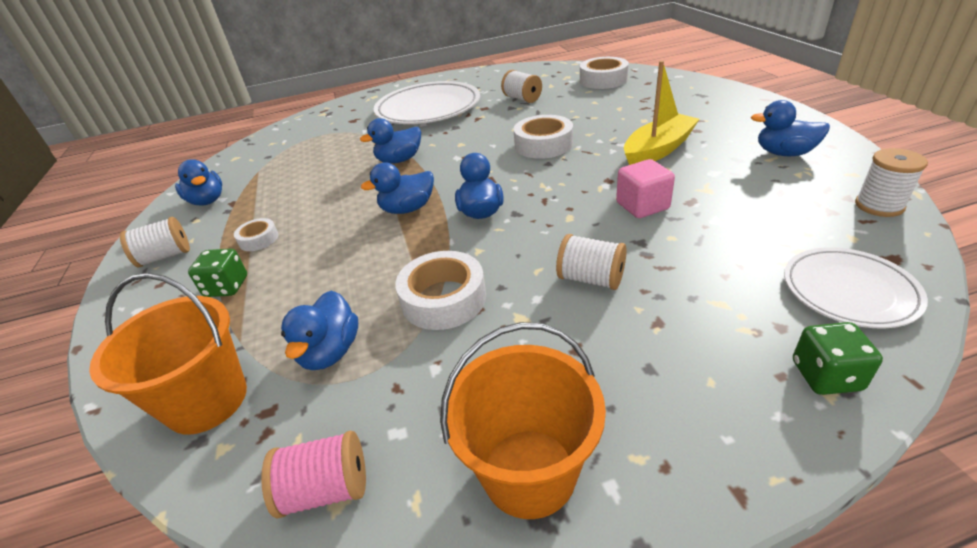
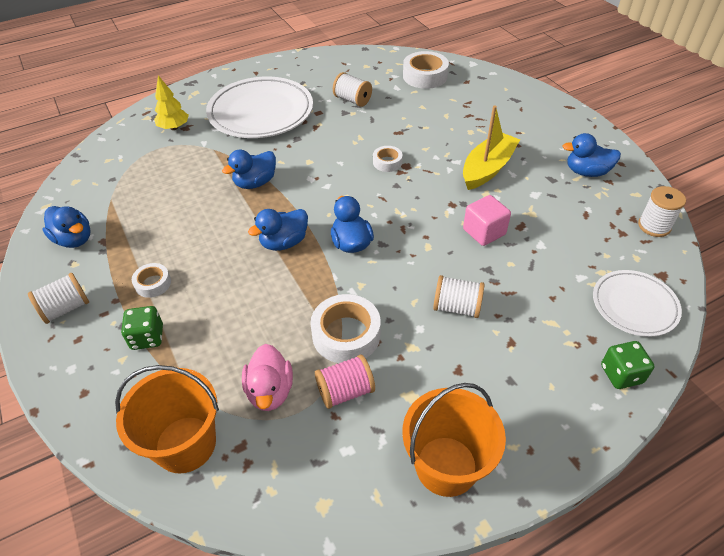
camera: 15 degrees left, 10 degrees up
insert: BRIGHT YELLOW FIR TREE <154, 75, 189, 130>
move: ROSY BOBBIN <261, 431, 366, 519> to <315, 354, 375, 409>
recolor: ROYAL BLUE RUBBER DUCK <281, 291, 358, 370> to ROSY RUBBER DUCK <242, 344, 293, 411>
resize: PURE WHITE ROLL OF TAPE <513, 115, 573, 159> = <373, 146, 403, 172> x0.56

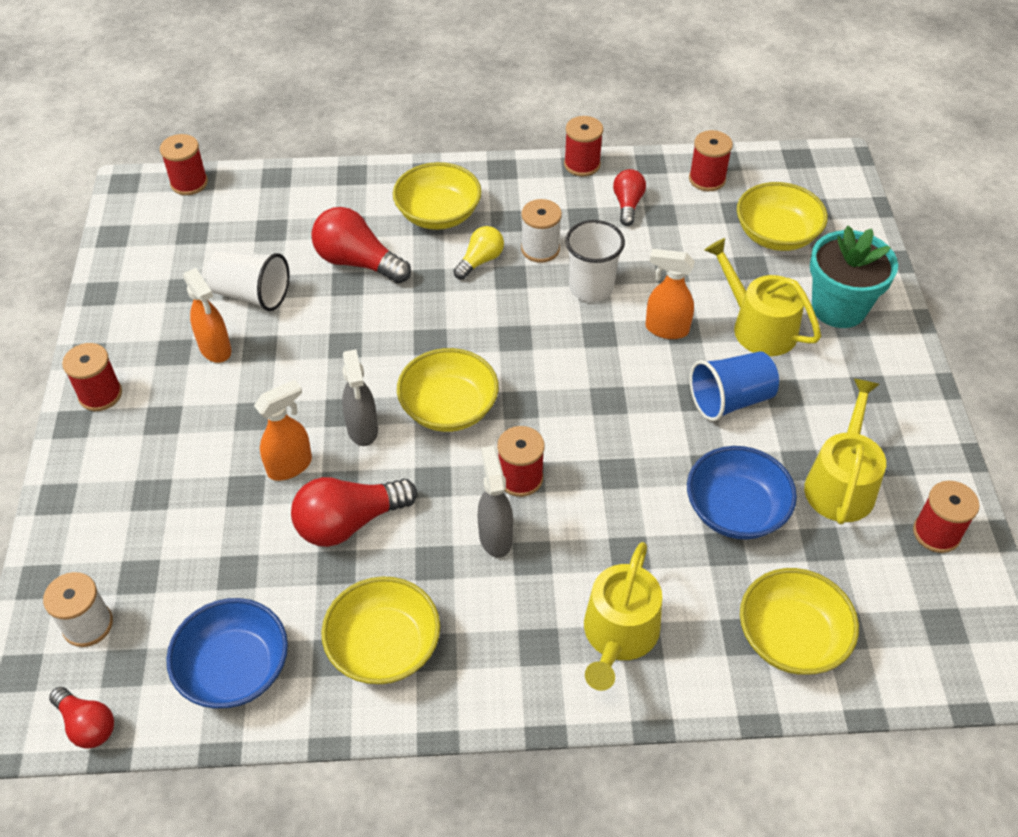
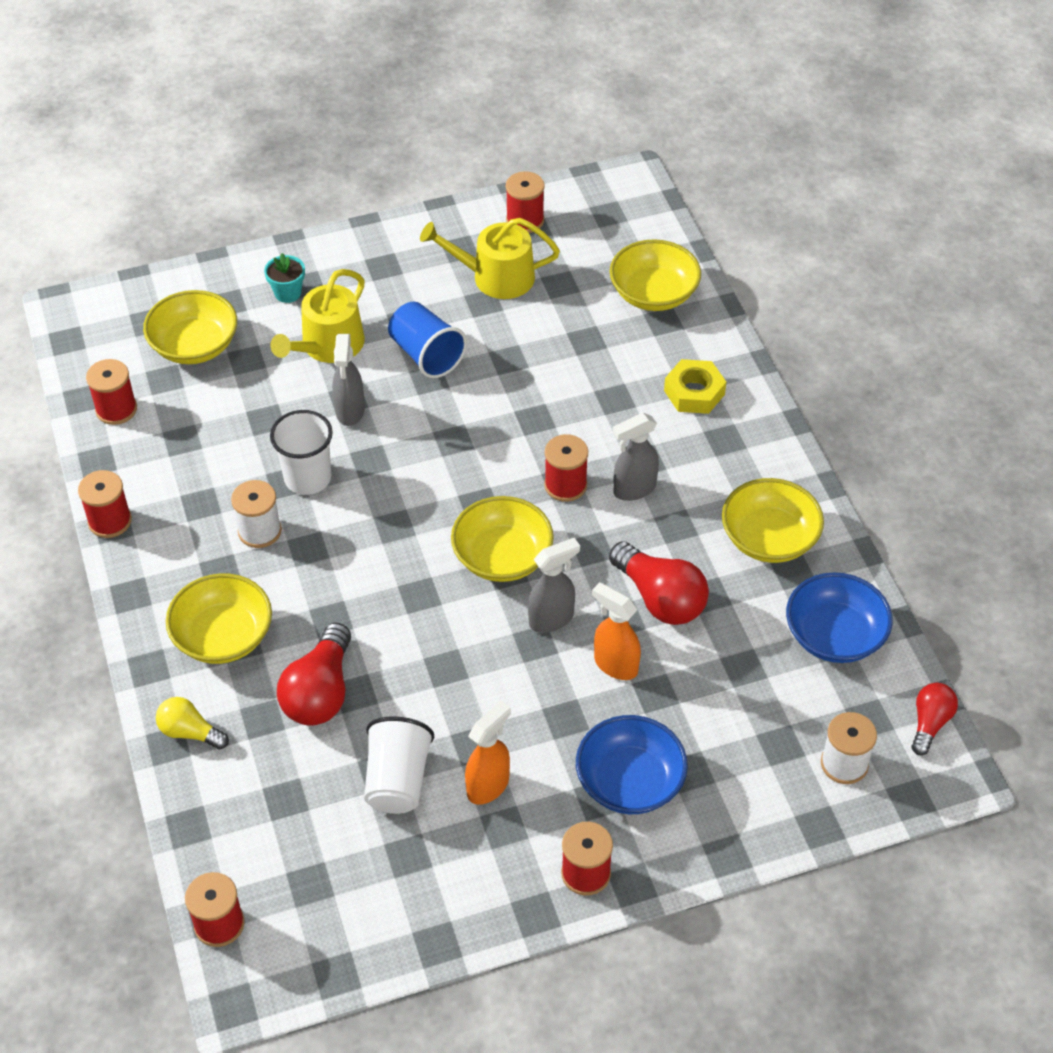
camera: 105 degrees left, 0 degrees up
delete: SCARLET LIGHTBULB <613, 169, 646, 226>
move: BRIGHT YELLOW LIGHTBULB <453, 226, 504, 280> to <156, 697, 229, 749>; ROYAL BLUE BOWL <687, 446, 797, 539> to <576, 715, 688, 814>
replace: BRIGHT YELLOW SPRINKLING CAN <584, 542, 662, 691> to BRIGHT YELLOW HEXAGON NUT <664, 359, 726, 414>
recolor: ORANGE-COLOURED SPRAYER <646, 249, 695, 339> to ASH-GREY SPRAYER <332, 334, 365, 426>
resize: TURQUOISE PLANT POT <810, 226, 898, 328> = <264, 253, 305, 303> x0.51

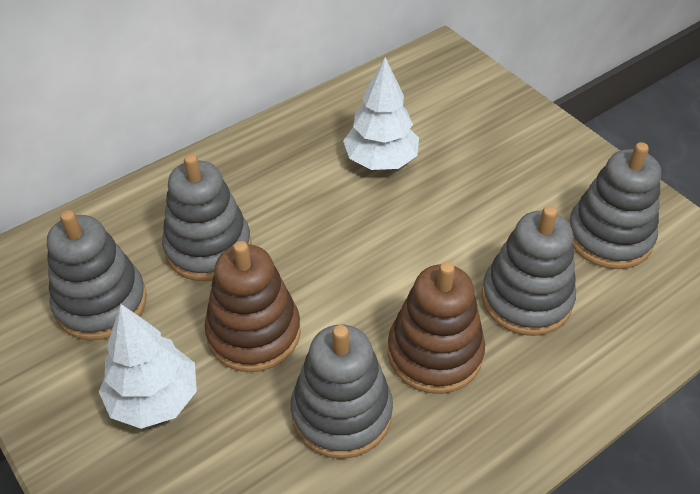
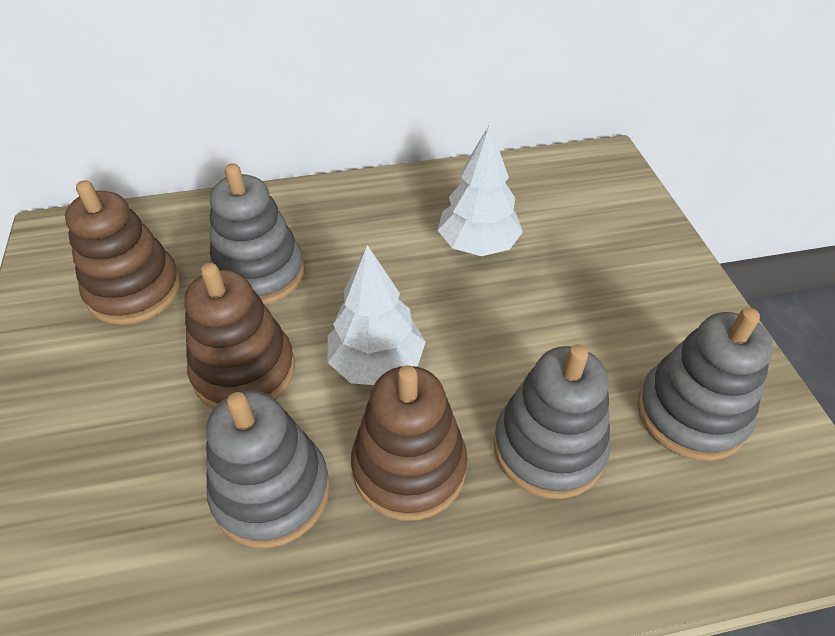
camera: 25 degrees right, 0 degrees up
move: PURE WHITE FIR TREE <99, 304, 197, 429> to <328, 245, 426, 385>
recolor: ASH-GREY STACKING TOY <47, 210, 147, 340> to DARK BROWN STACKING TOY <65, 180, 181, 325>

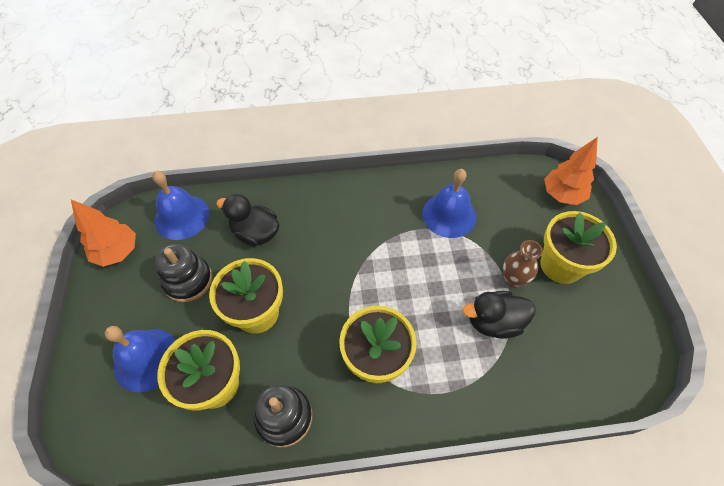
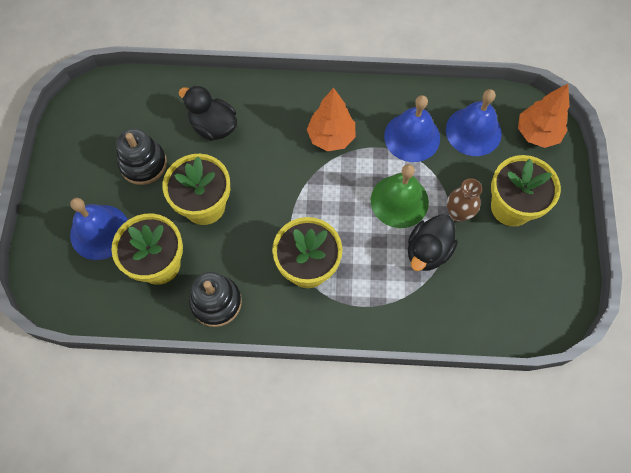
camera: 10 degrees right, 10 degrees up
insert: EMERALD BELL <371, 164, 429, 228>
move: ORANGE-COLOURED FIR TREE <71, 200, 136, 267> to <307, 88, 356, 151>; ROYAL BLUE BELL <152, 171, 209, 240> to <446, 89, 502, 156>
rotate: BLACK RUBBER DUCK <462, 291, 536, 339> = <408, 214, 458, 271> 60 degrees counterclockwise

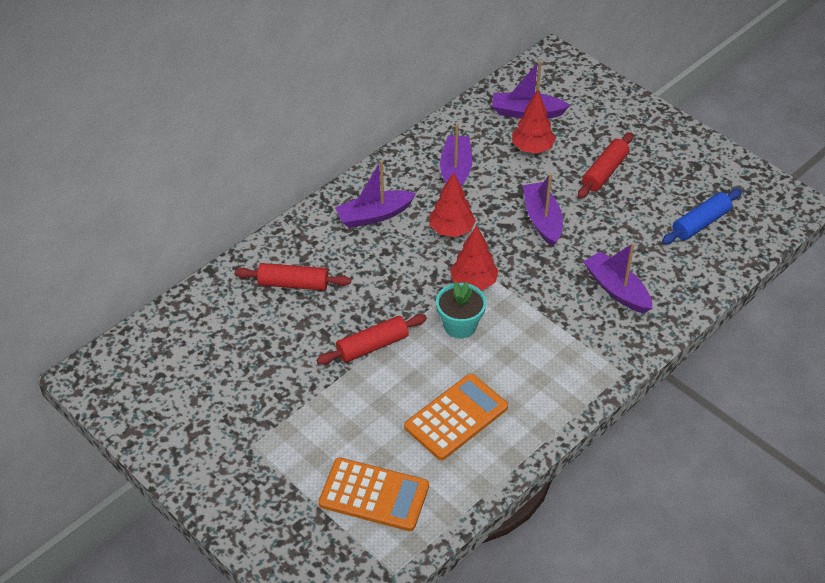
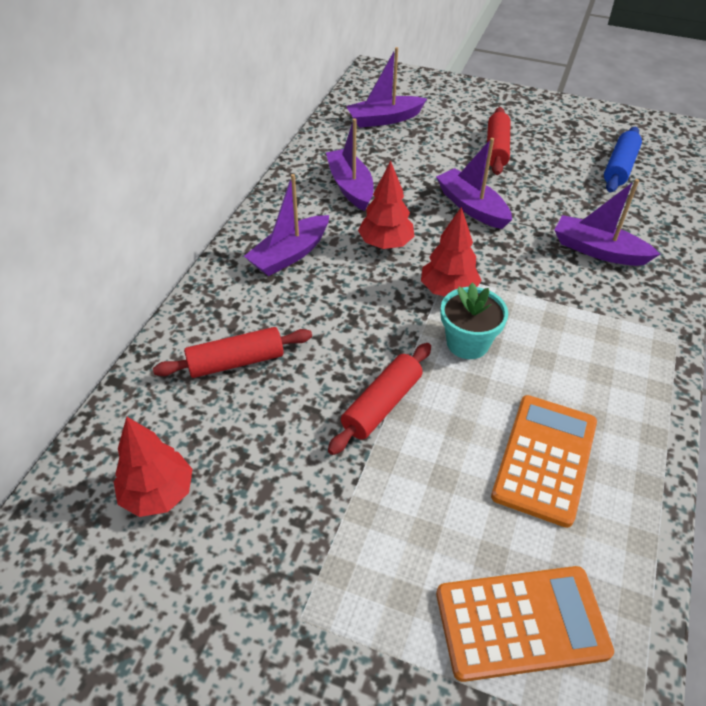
camera: 25 degrees left, 0 degrees up
move: SCARLET FIR TREE <512, 90, 556, 154> to <114, 417, 193, 517>

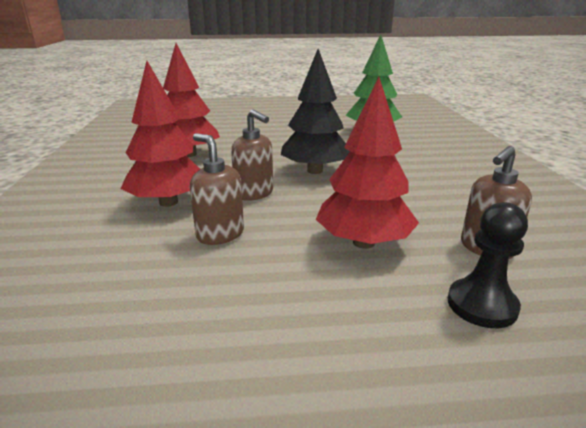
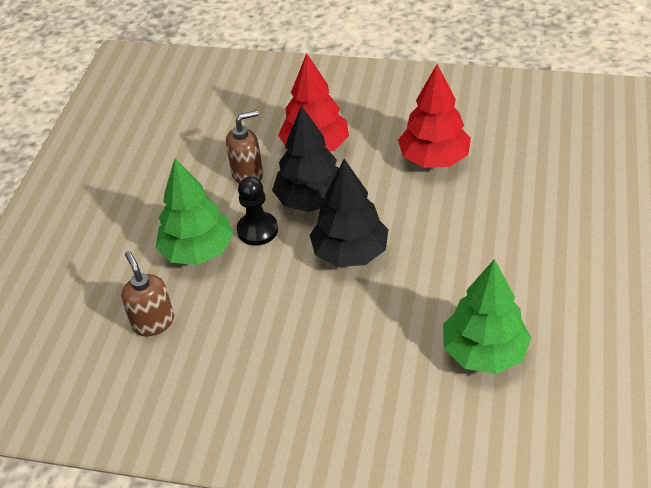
camera: 110 degrees right, 20 degrees up
move: BLACK CHESS PAWN <448, 202, 528, 328> to <237, 176, 278, 246>
replace: DARK BROWN PUMP BOTTLE <231, 109, 273, 201> to BLACK FIR TREE <272, 105, 339, 212>
recolor: SCARLET FIR TREE <316, 77, 419, 249> to EMERALD FIR TREE <156, 158, 234, 265>

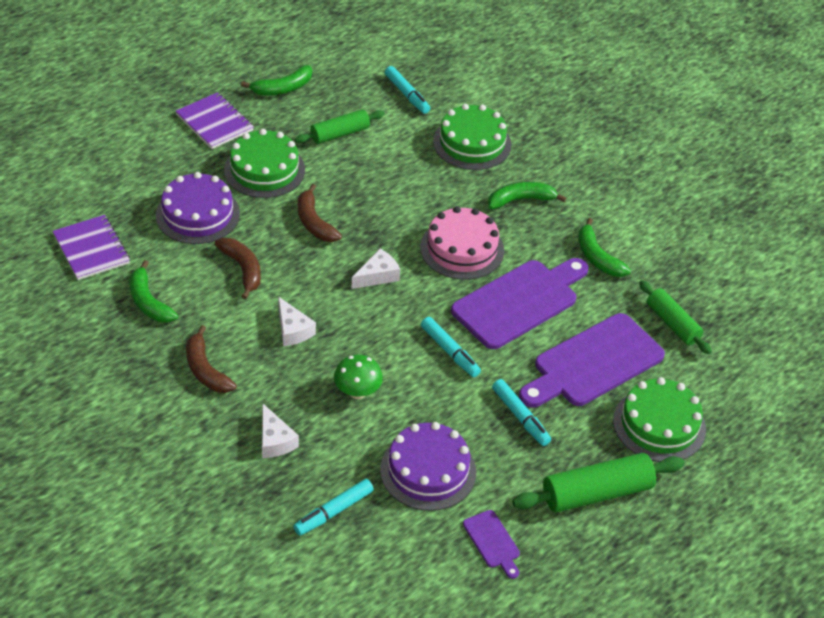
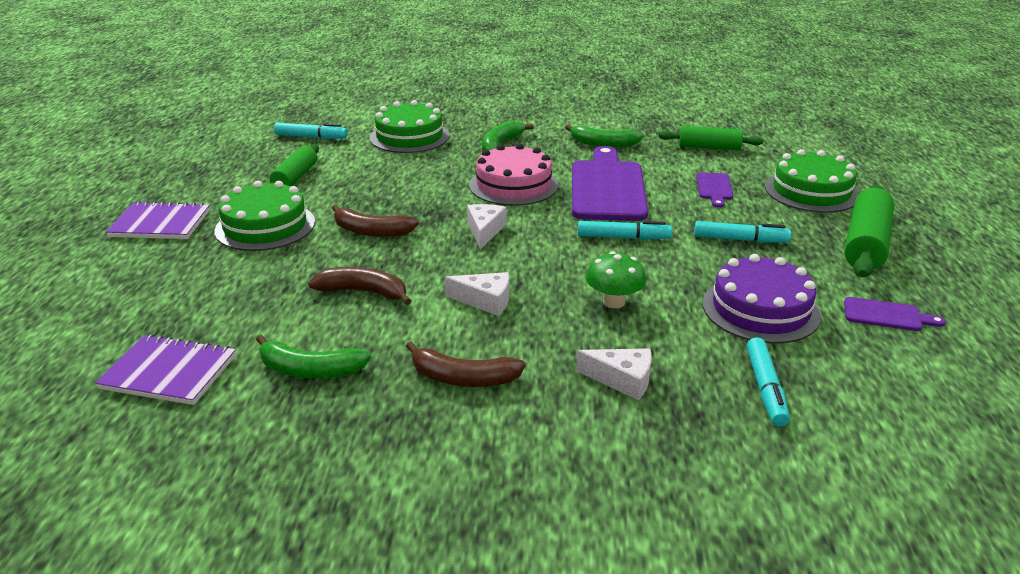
camera: 45 degrees left, 15 degrees down
delete: VIOLET LAYER CAKE <156, 172, 240, 244>; EMERALD TOY BANANA <241, 65, 312, 96>
resize: VIOLET CUTTING BOARD <519, 313, 665, 407> = <696, 172, 734, 208> x0.45

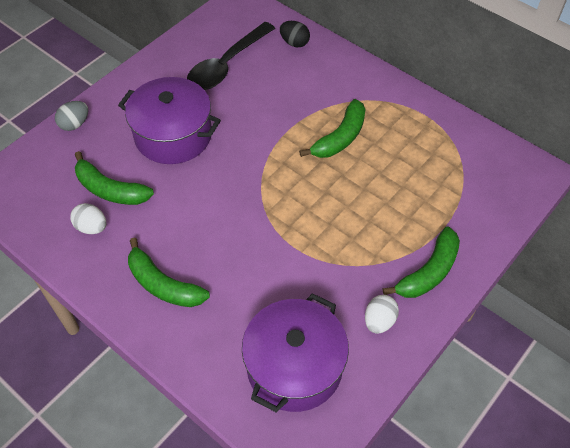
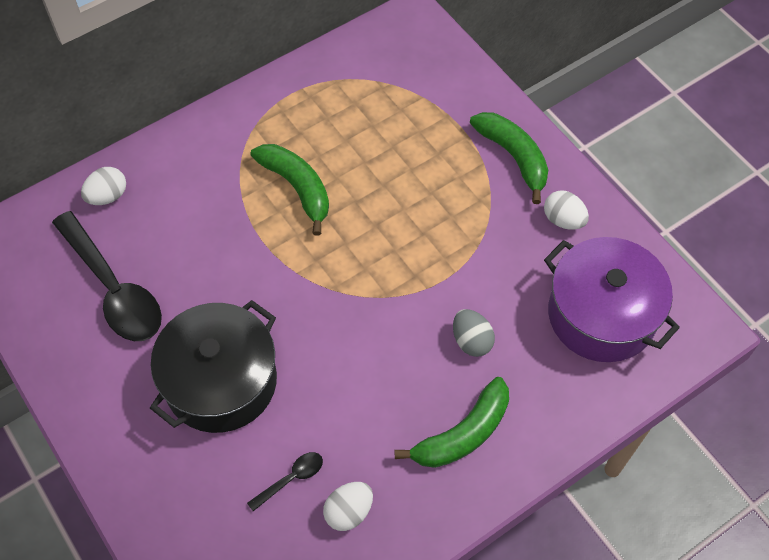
camera: 75 degrees left, 5 degrees up
move: ASH-GREY EGG SHAPE <55, 101, 88, 131> to <453, 309, 495, 357>
replace: EMERALD TOY BANANA <75, 151, 154, 205> to BLACK SPOON <247, 452, 323, 511>
recolor: VIOLET POT <118, 77, 221, 164> to BLACK POT <150, 300, 277, 433>; BLACK EGG SHAPE <280, 21, 310, 47> to PURE WHITE EGG SHAPE <81, 167, 126, 205>

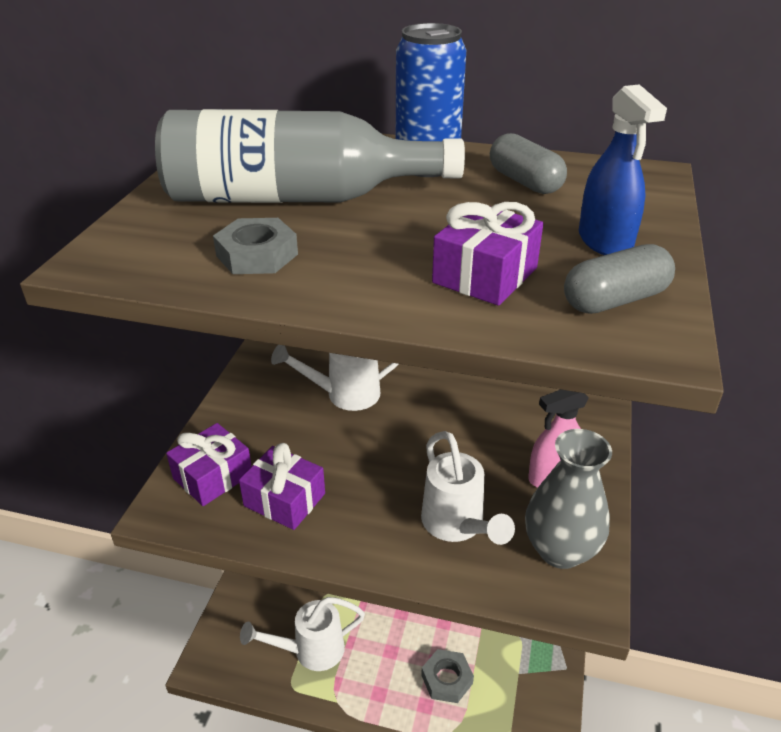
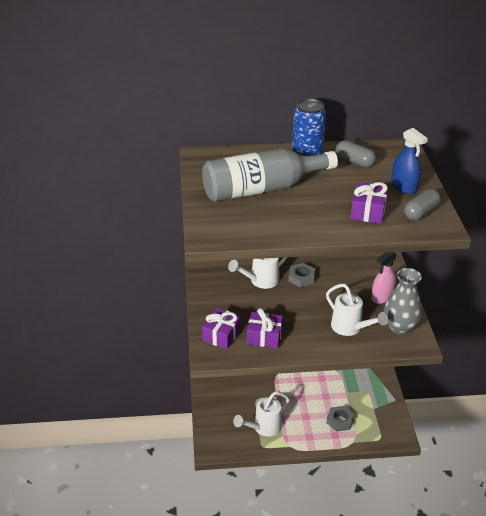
camera: 20 degrees left, 0 degrees up
move: ASH-GREY HEXAGON NUT <213, 218, 298, 274> to <288, 263, 315, 288>

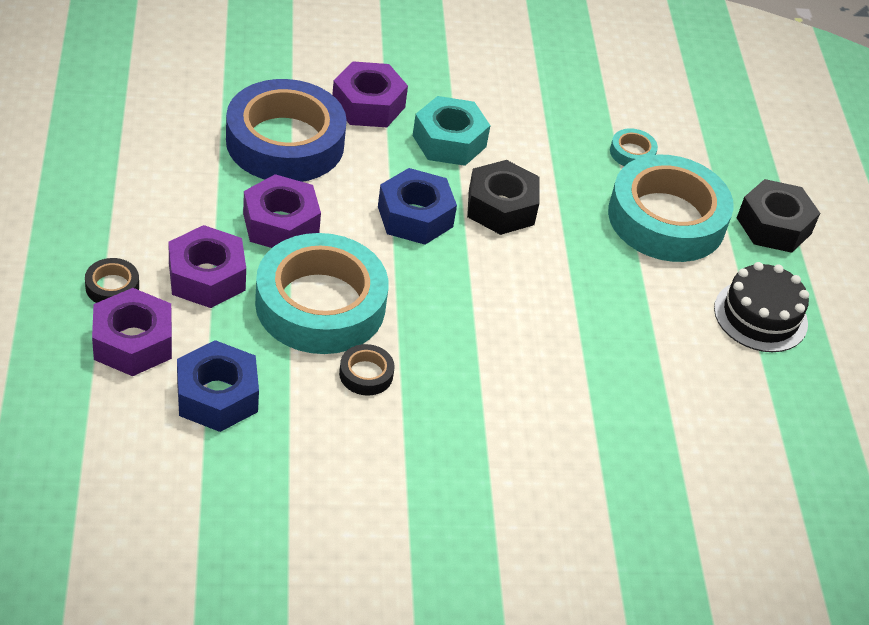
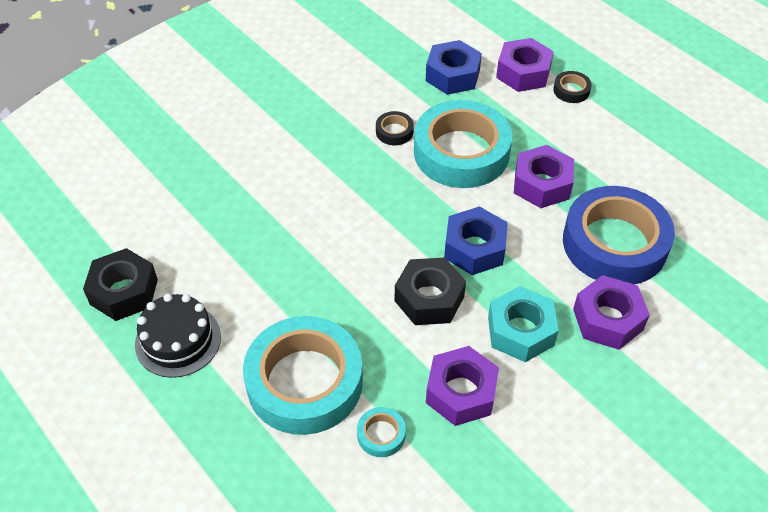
camera: 150 degrees right, 5 degrees up
move: VIOLET HEXAGON NUT <168, 225, 246, 308> to <426, 346, 499, 426>; BLACK HEXAGON NUT <737, 179, 820, 253> to <83, 248, 158, 321>

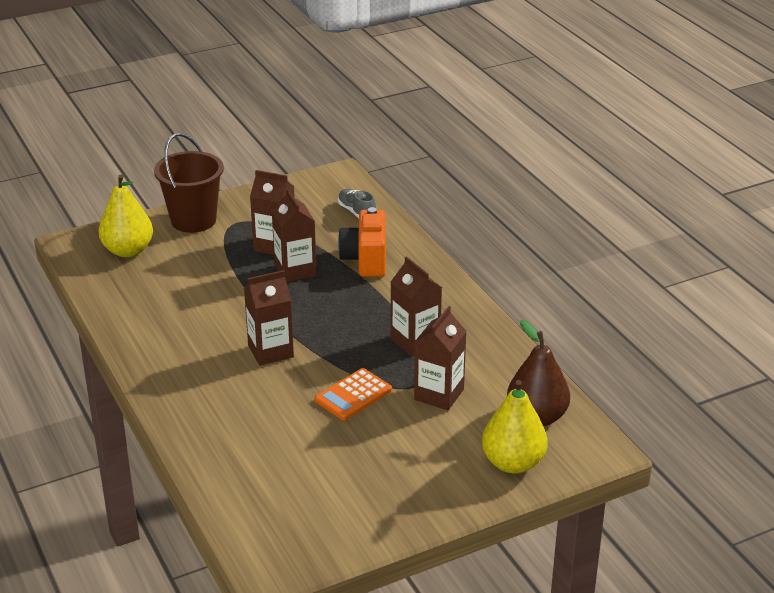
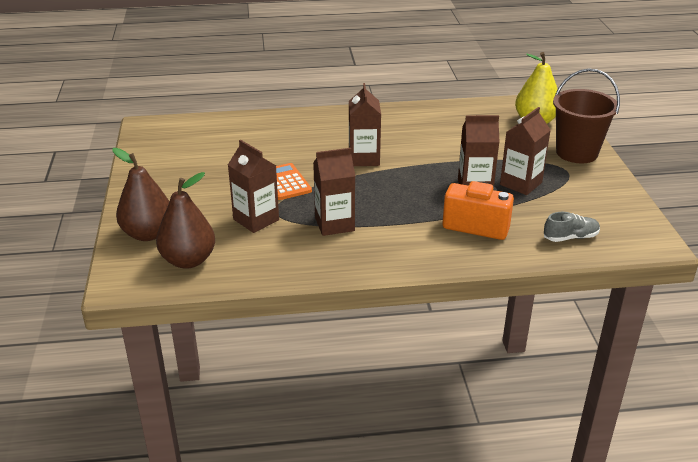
camera: 110 degrees right, 0 degrees up
recolor: BRIGHT YELLOW TOY PEAR <482, 380, 548, 473> to DARK BROWN TOY PEAR <112, 148, 169, 241>

